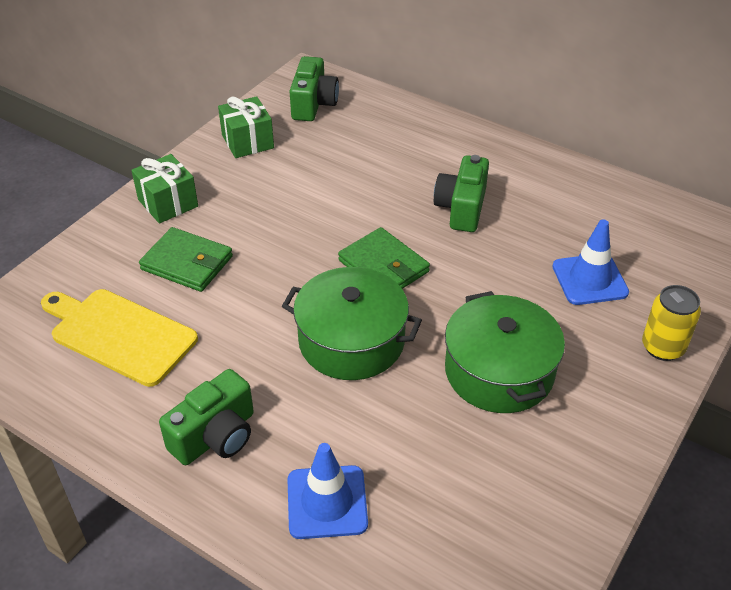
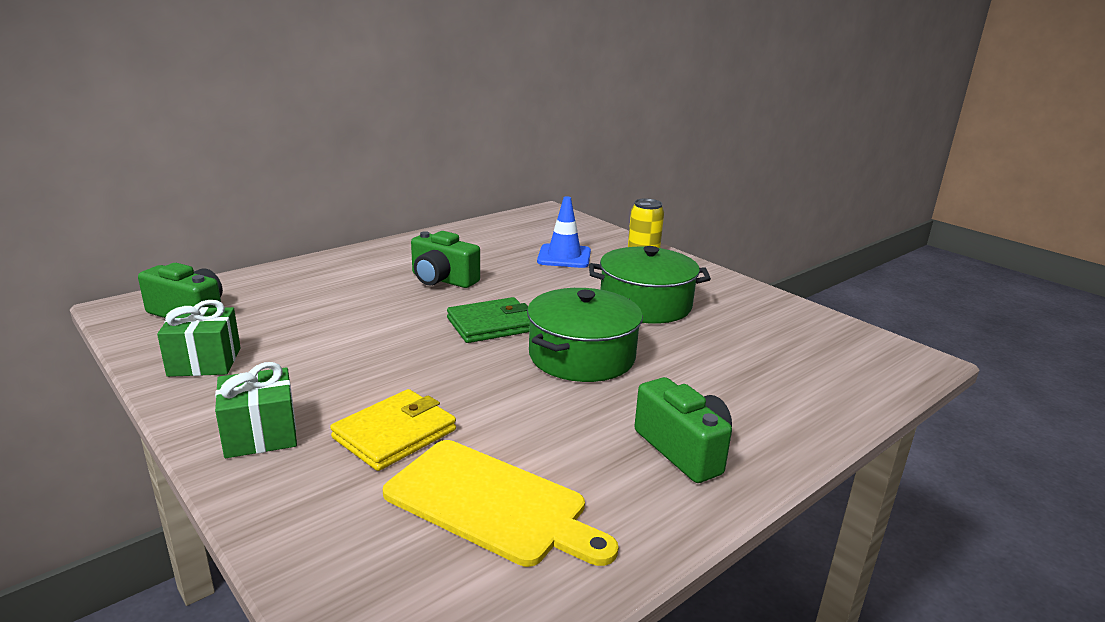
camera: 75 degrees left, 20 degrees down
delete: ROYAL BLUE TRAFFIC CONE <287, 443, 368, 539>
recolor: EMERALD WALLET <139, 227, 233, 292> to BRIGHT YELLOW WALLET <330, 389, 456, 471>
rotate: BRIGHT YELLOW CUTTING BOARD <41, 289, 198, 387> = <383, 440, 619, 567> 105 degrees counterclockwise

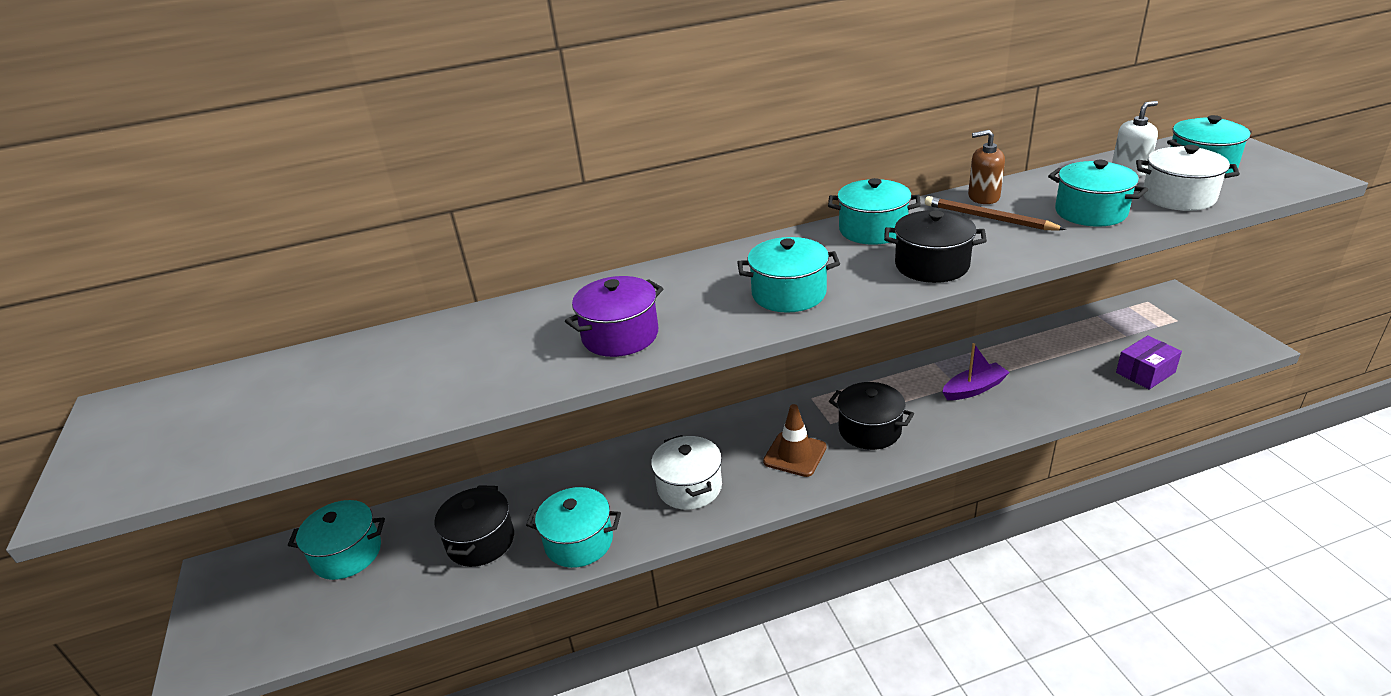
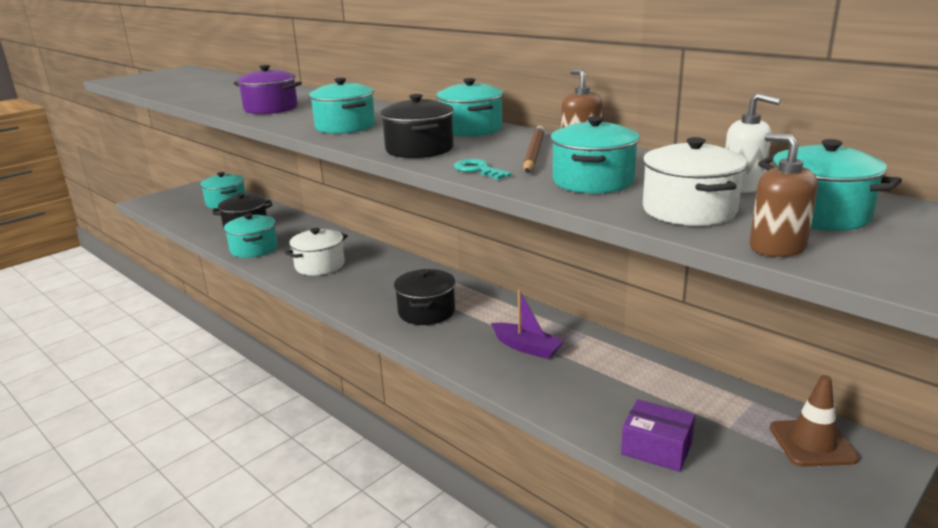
camera: 60 degrees right, 10 degrees down
insert: TURQUOISE LATCHKEY <454, 159, 511, 180>; DARK BROWN PUMP BOTTLE <750, 133, 818, 257>
move: DARK BROWN TRAFFIC CONE <763, 404, 827, 477> to <770, 375, 859, 467>

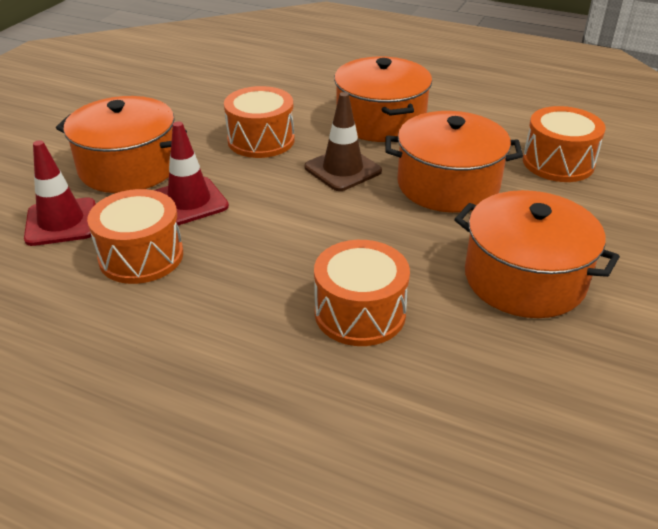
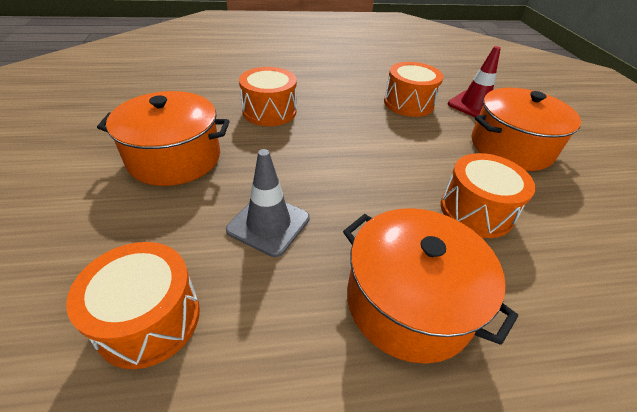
camera: 145 degrees right, 5 degrees up
delete: SCARLET TRAFFIC CONE <155, 121, 229, 225>; DARK BROWN TRAFFIC CONE <304, 92, 382, 191>
replace: ORANGE-COLOURED POT <385, 111, 523, 213> to ASH-GREY TRAFFIC CONE <226, 149, 310, 257>

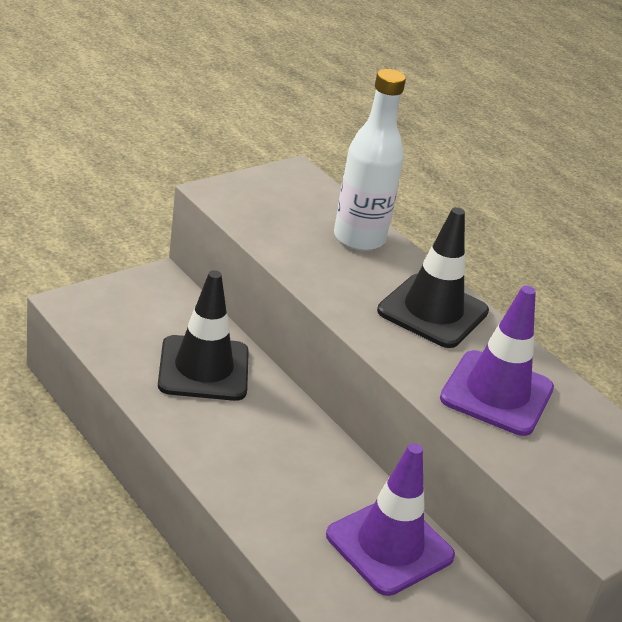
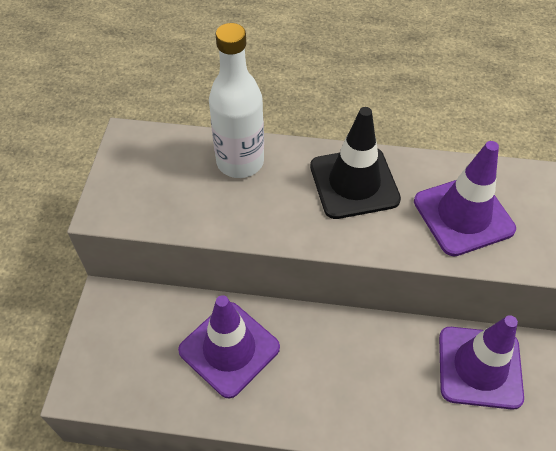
camera: 40 degrees left, 20 degrees up
recolor: BLACK TRAFFIC CONE <158, 270, 249, 401> to VIOLET TRAFFIC CONE <178, 295, 280, 399>

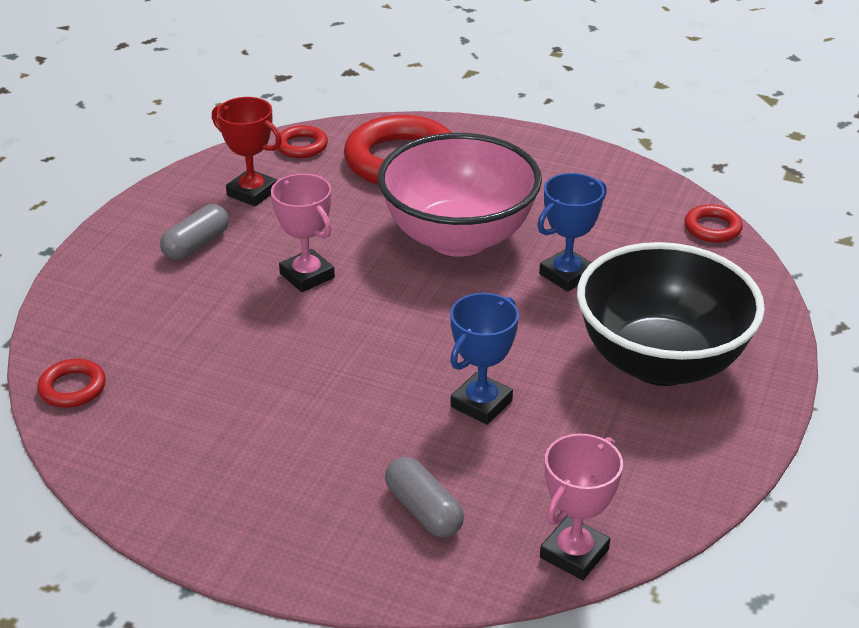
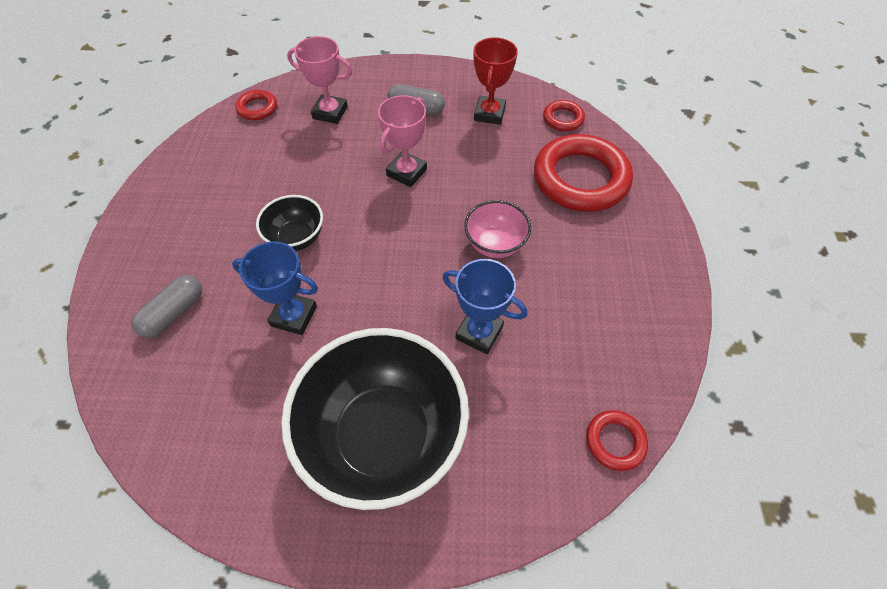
camera: 70 degrees right, 20 degrees up
insert: BLACK BOWL <256, 195, 323, 251>
move: ROSY TROPHY <540, 434, 623, 580> to <287, 36, 352, 124>
resize: ROSY BOWL <378, 133, 542, 257> = <464, 200, 531, 258> x0.48

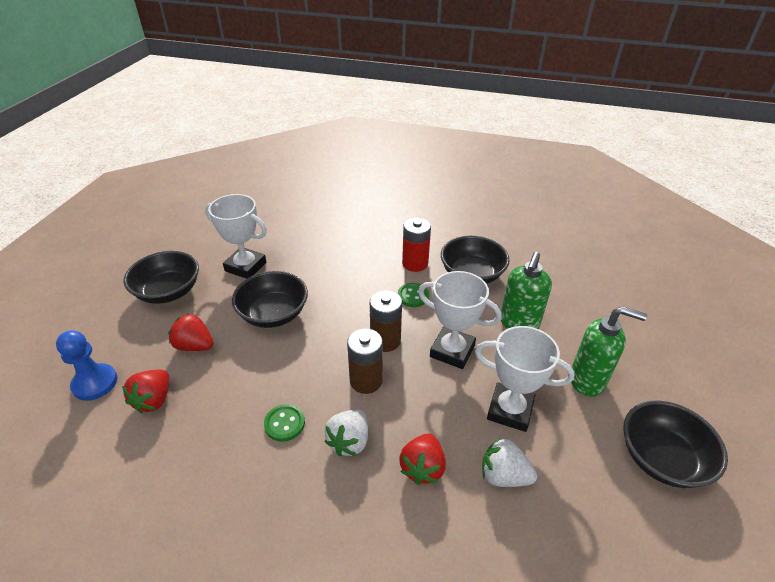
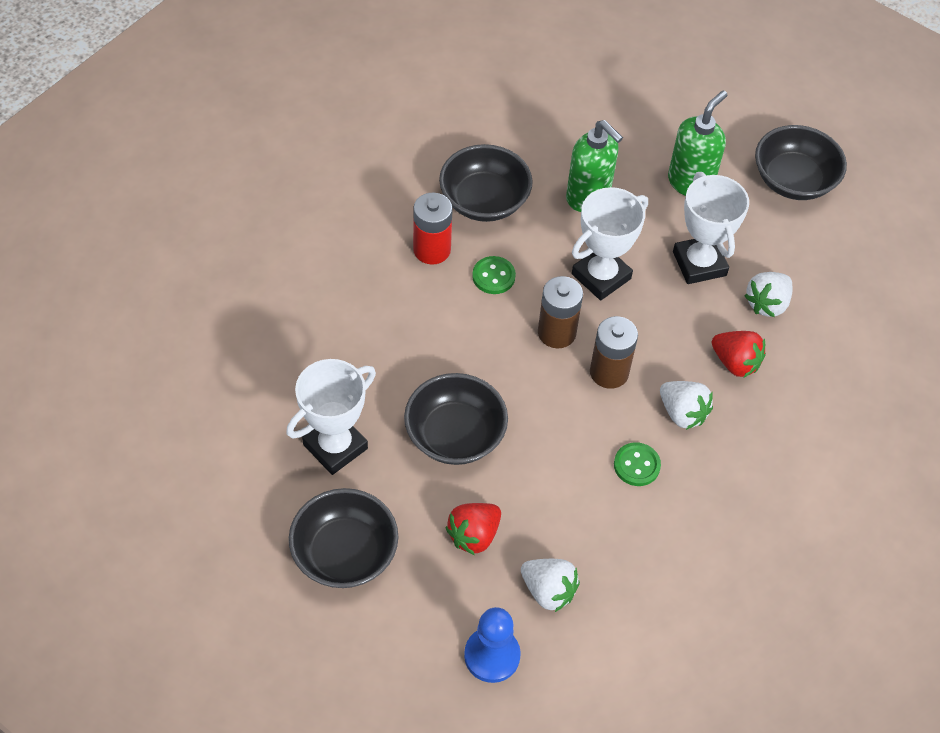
camera: 70 degrees left, 15 degrees up
recolor: SCARLET BERRY <122, 370, 169, 413> to PURE WHITE BERRY <521, 559, 580, 612>
rotate: PURE WHITE TROPHY <475, 326, 575, 432> = <673, 172, 749, 284> 60 degrees counterclockwise

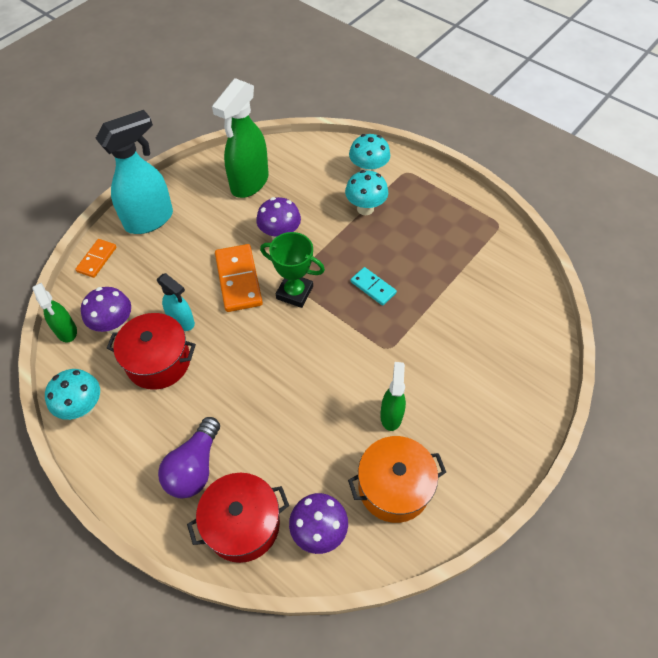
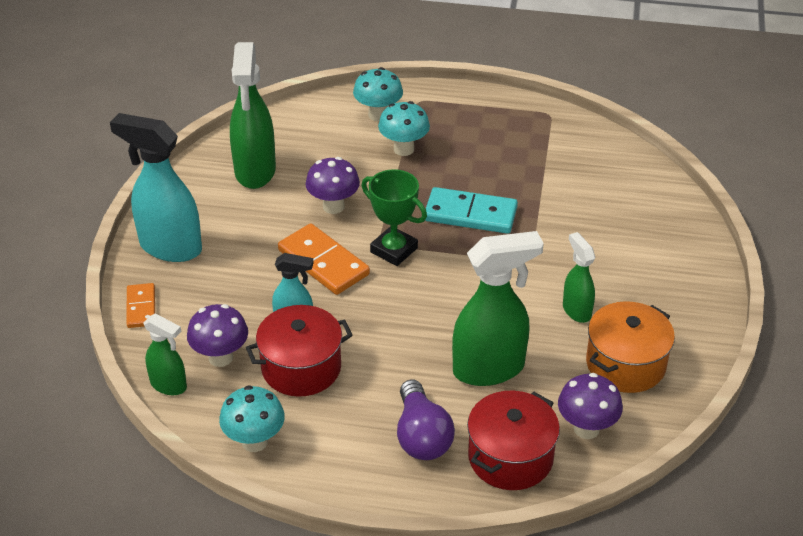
camera: 30 degrees left, 15 degrees down
insert: EMERALD SPRAYER <452, 231, 544, 386>
rotate: TURQUOISE SPRAYER <96, 110, 173, 234> = <110, 113, 202, 262> 90 degrees counterclockwise; EMERALD TROPHY <260, 232, 325, 308> = <362, 169, 427, 266> 45 degrees clockwise
resize: TURQUOISE DOMINO PIECE <351, 267, 397, 306> = <425, 187, 518, 234> x1.70

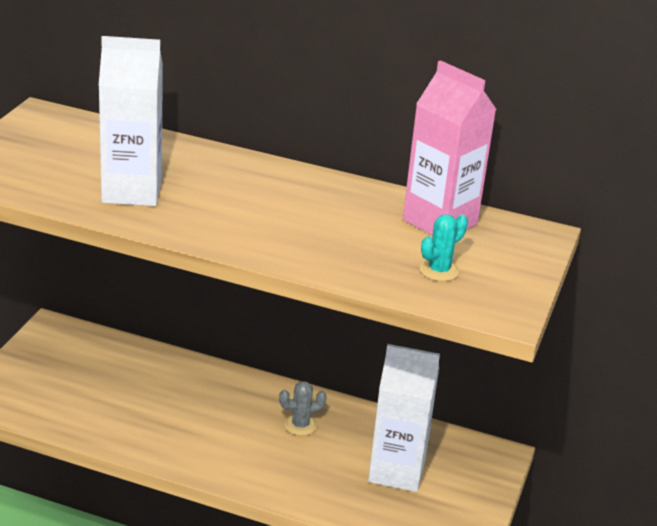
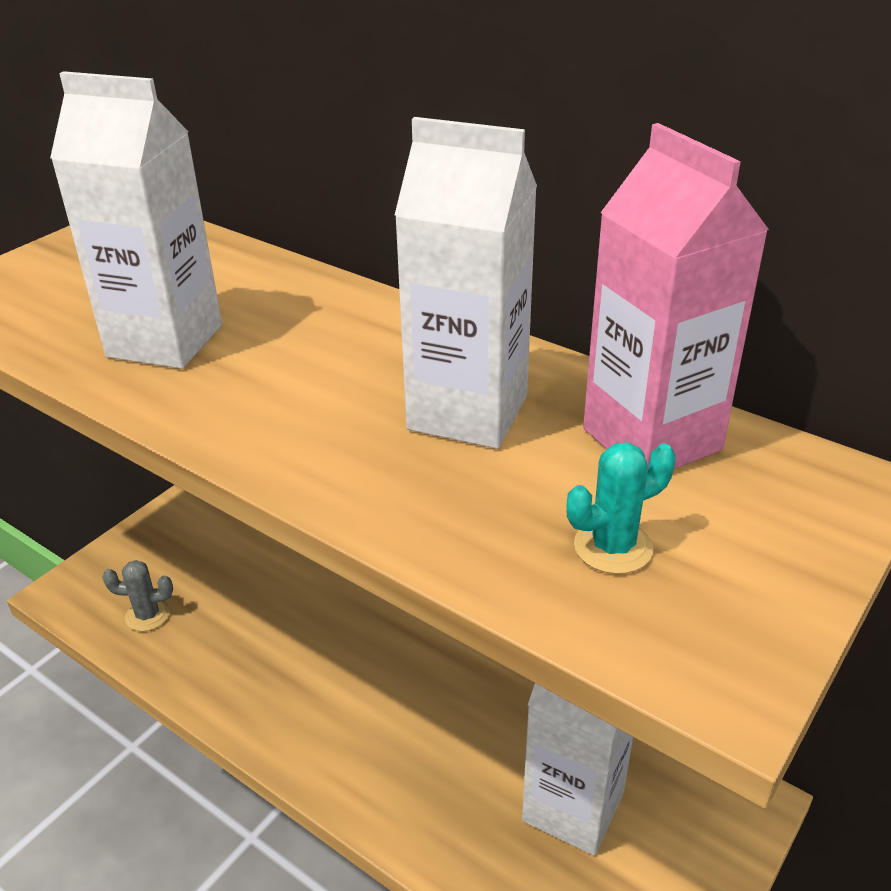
camera: 20 degrees right, 5 degrees up
insert: PURE WHITE CARTON <394, 117, 537, 449>
move: ASH-GREY SAGUARO CACTUS <279, 381, 327, 436> to <102, 560, 173, 632>

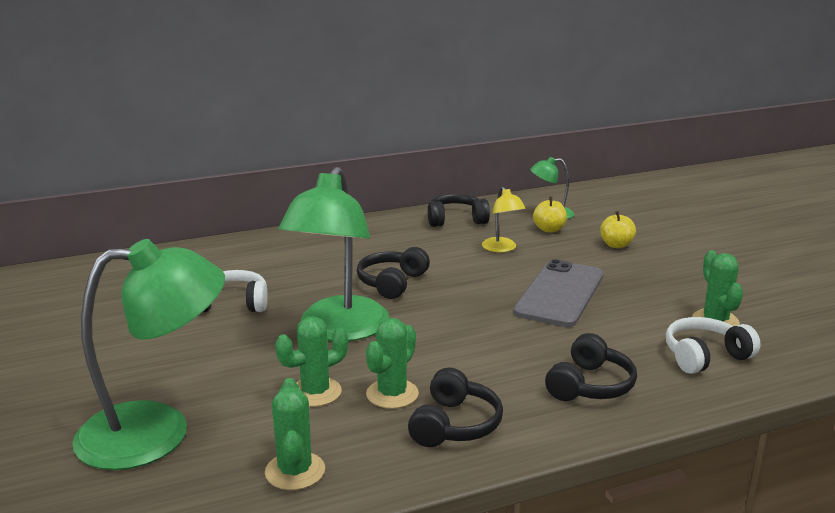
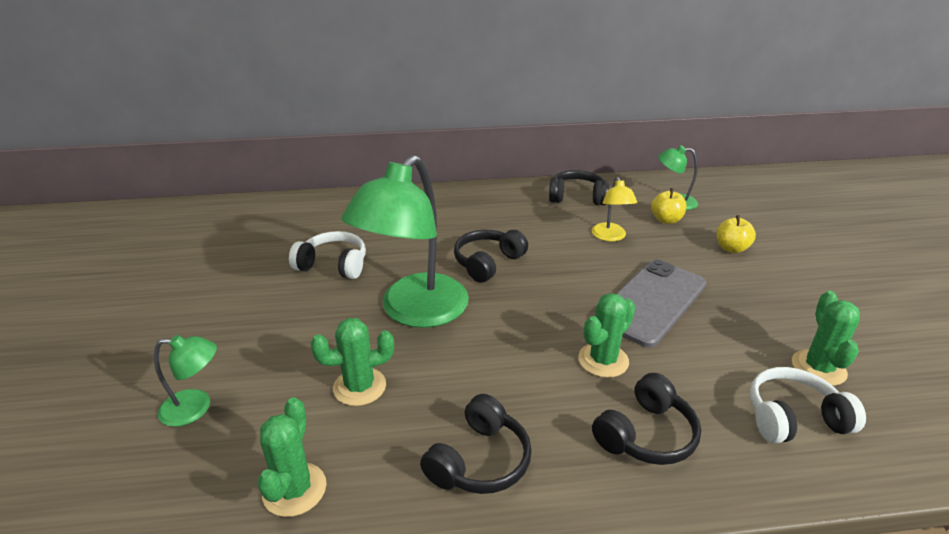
camera: 15 degrees right, 10 degrees up
move: EMERALD SAGUARO CACTUS <366, 318, 419, 409> to <578, 293, 635, 378>
resize: EMERALD LAMP <72, 239, 225, 470> = <154, 335, 217, 427> x0.46

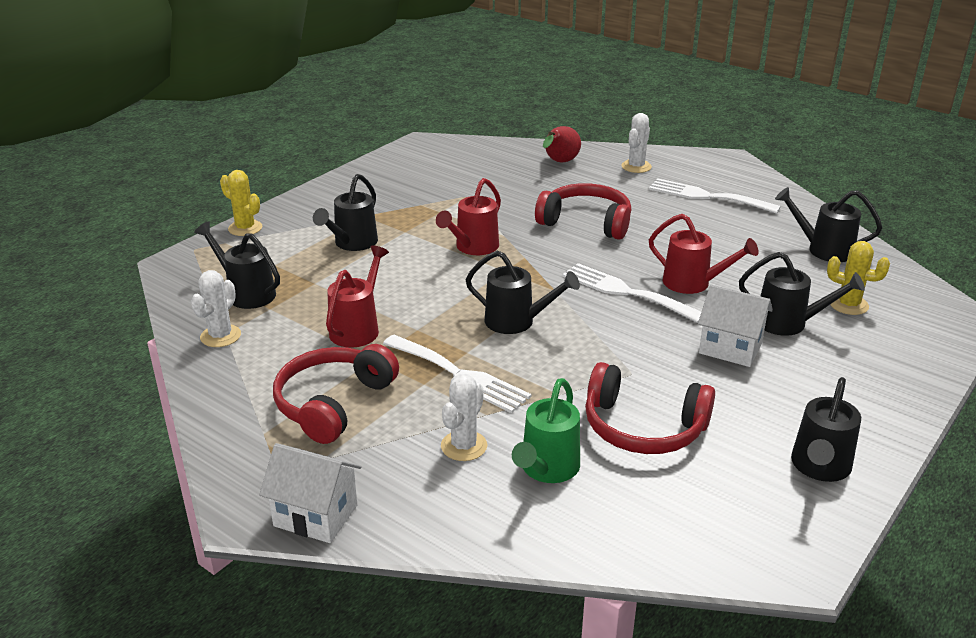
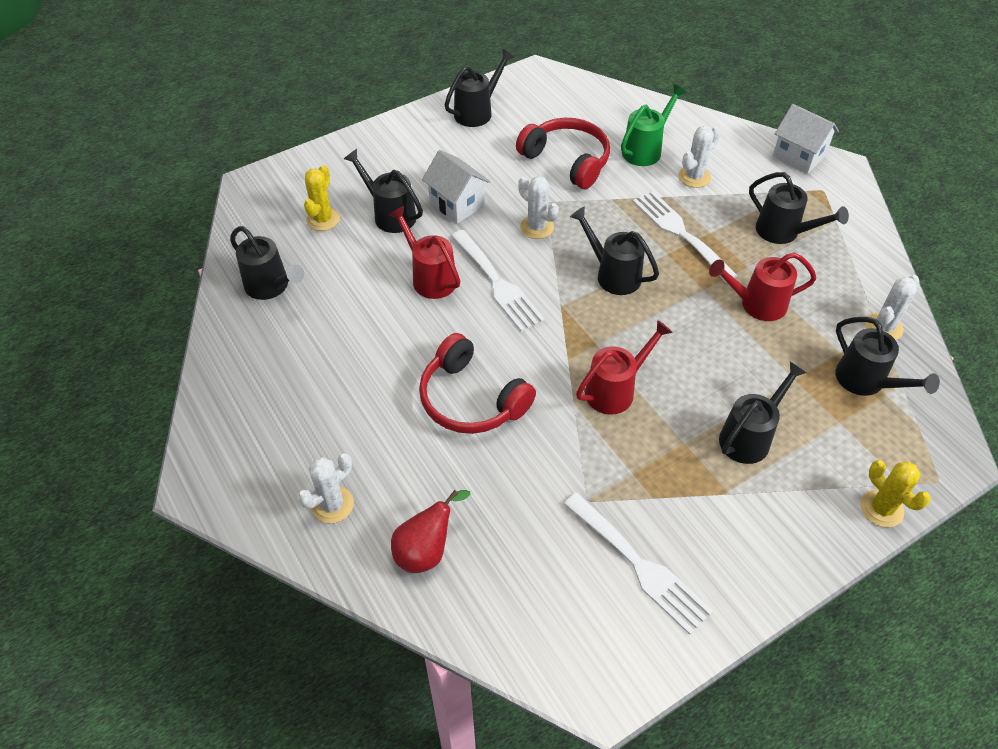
camera: 160 degrees left, 20 degrees up
insert: PURE WHITE SAGUARO CACTUS <518, 176, 559, 239>
move: PURE WHITE TABLE FORK <649, 178, 781, 214> to <563, 493, 713, 635>
replace: SCARLET HEADSET <273, 344, 399, 444> to BLACK SPRINKLING CAN <749, 172, 849, 244>
rotate: SCARLET SPRINKLING CAN <326, 245, 389, 348> = <709, 252, 817, 321> 45 degrees clockwise; BRIGHT YELLOW SAGUARO CACTUS <827, 241, 890, 315> = <304, 165, 340, 231> 60 degrees clockwise

